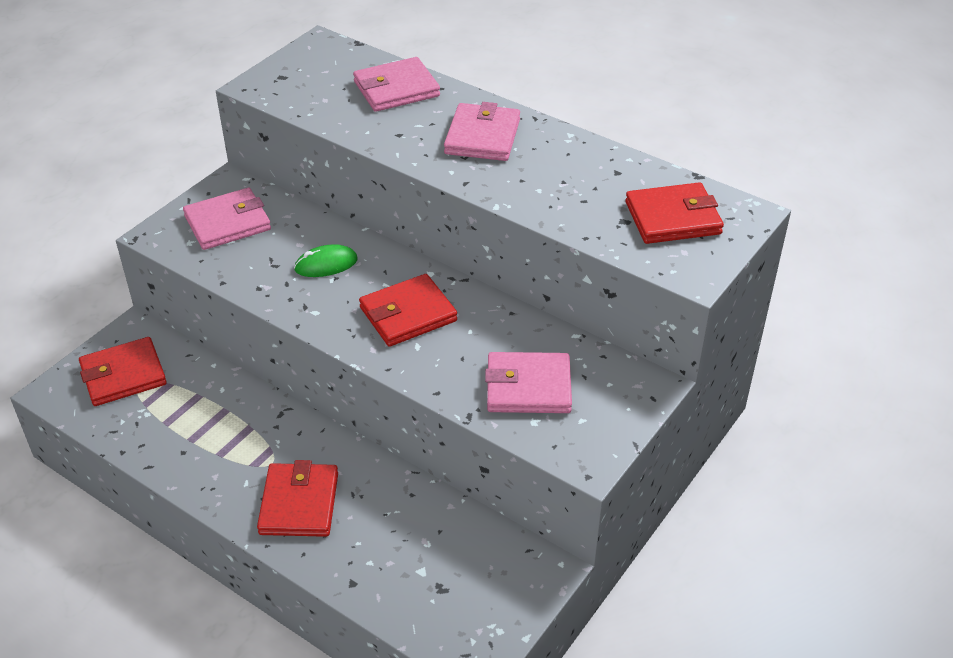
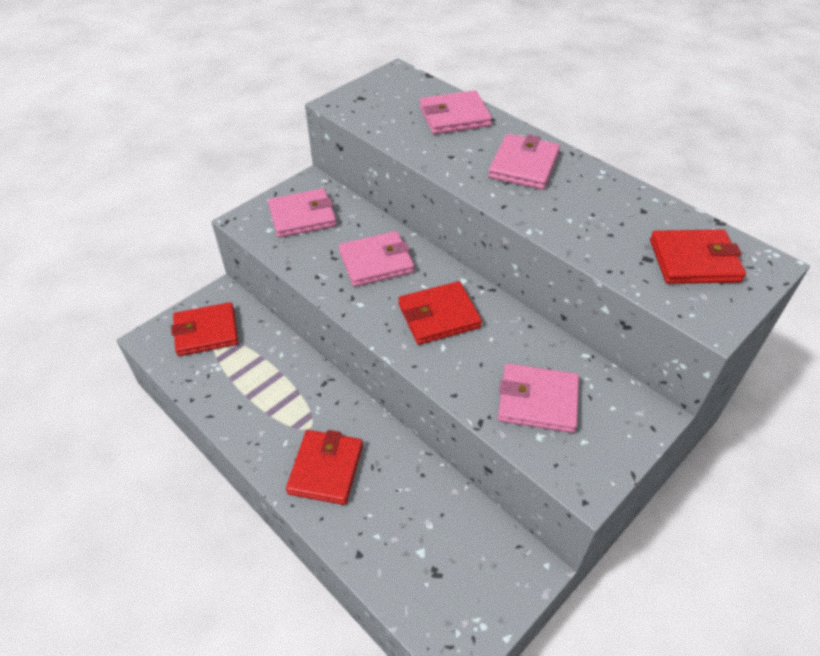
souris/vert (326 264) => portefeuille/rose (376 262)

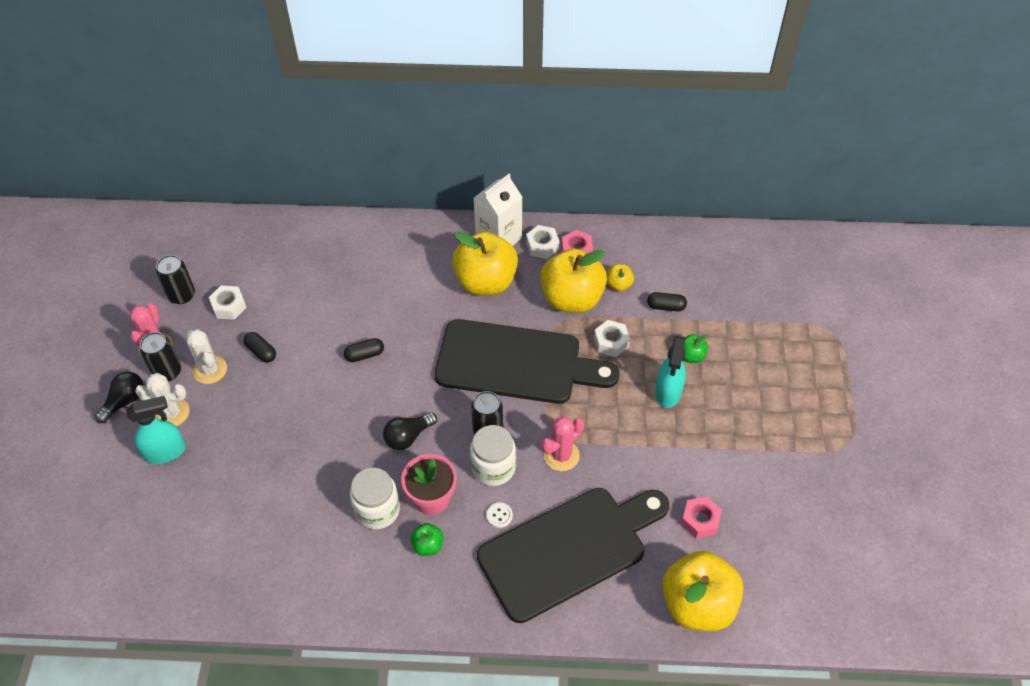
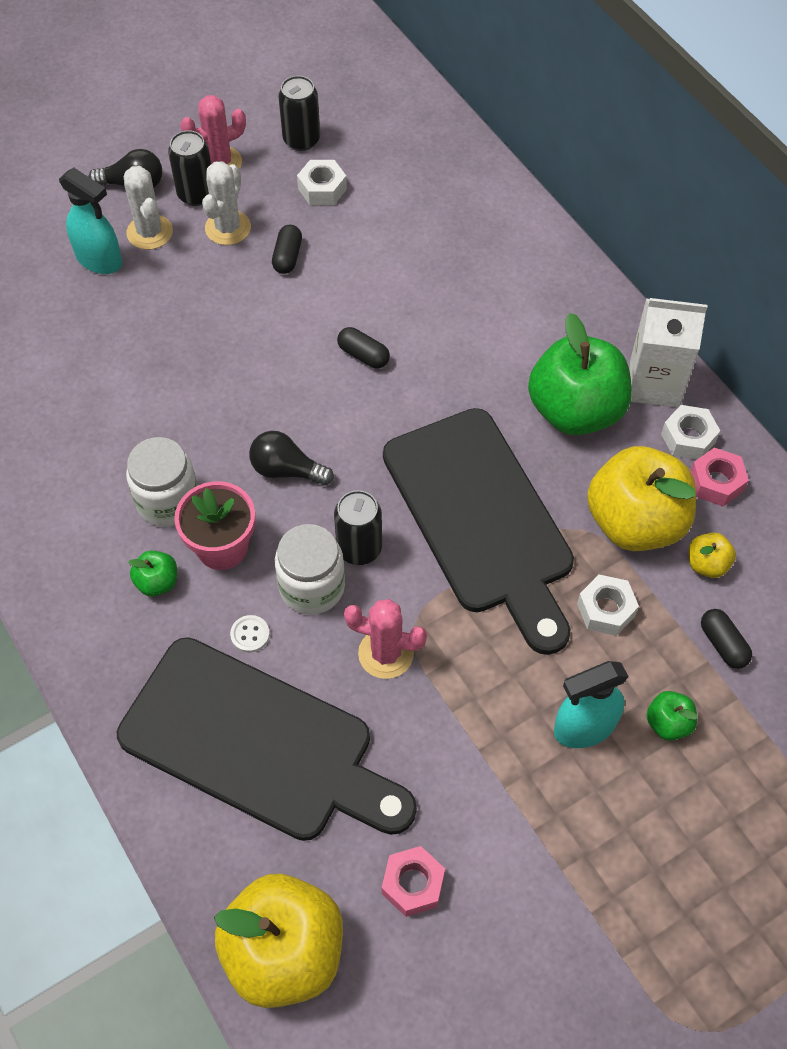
pomme/jaune (485 281) => pomme/vert (575 410)

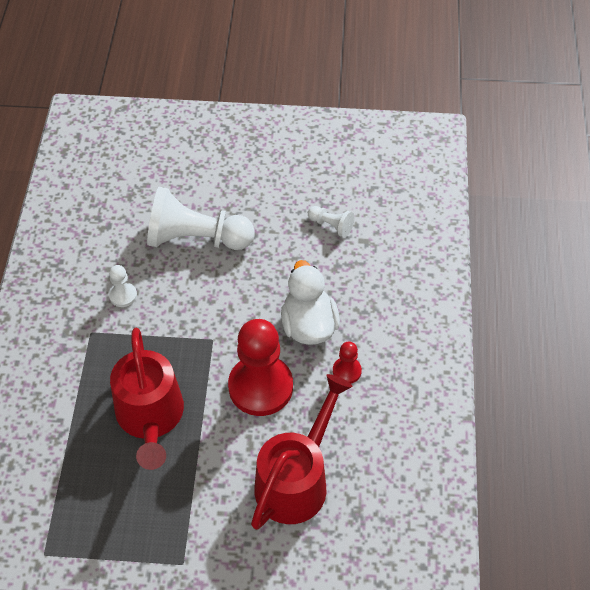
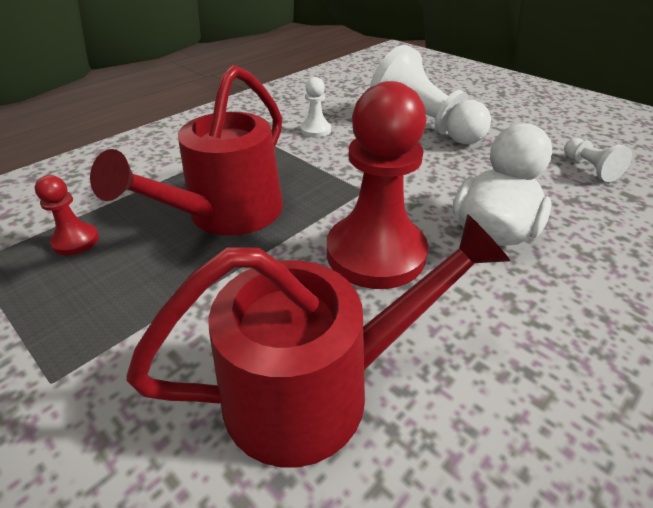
pion/rouge (347 371) => pion/rouge (76 241), move

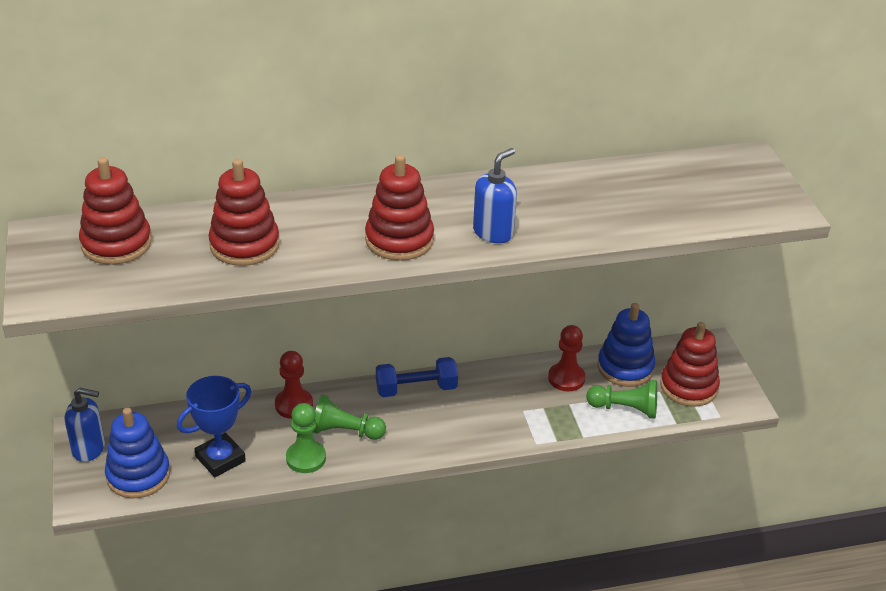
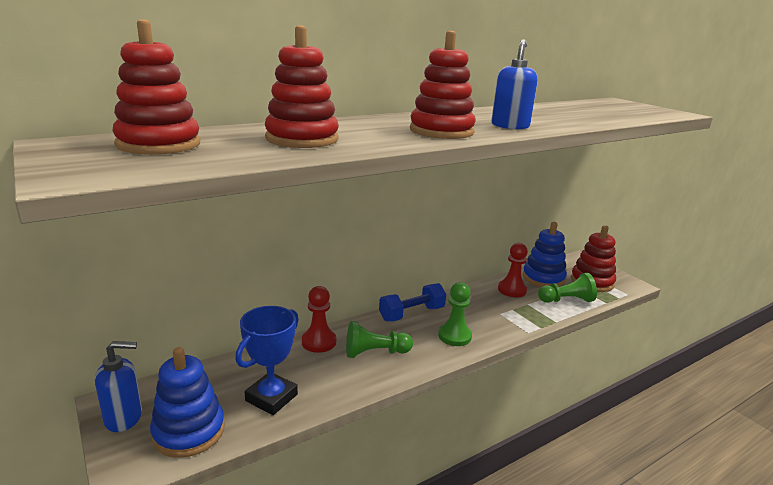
pion/vert (306 458) => pion/vert (454 336), move

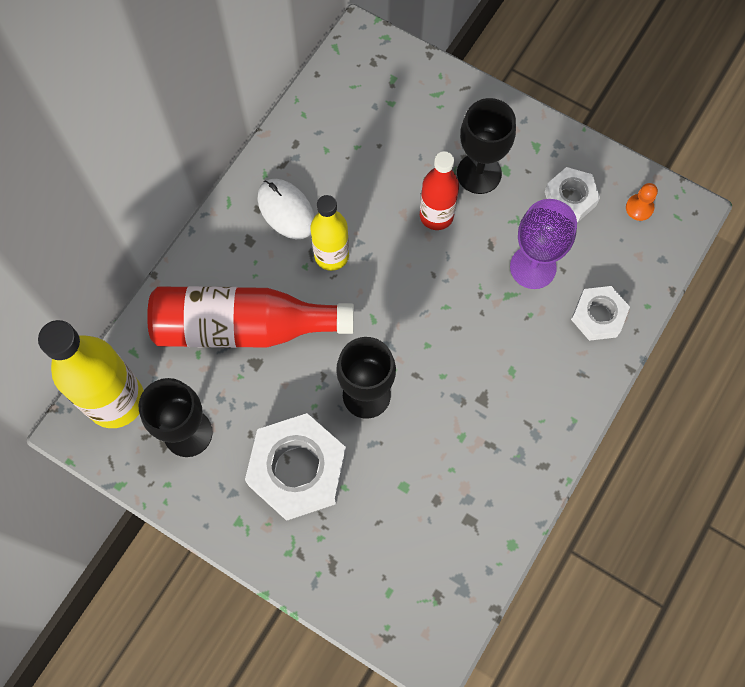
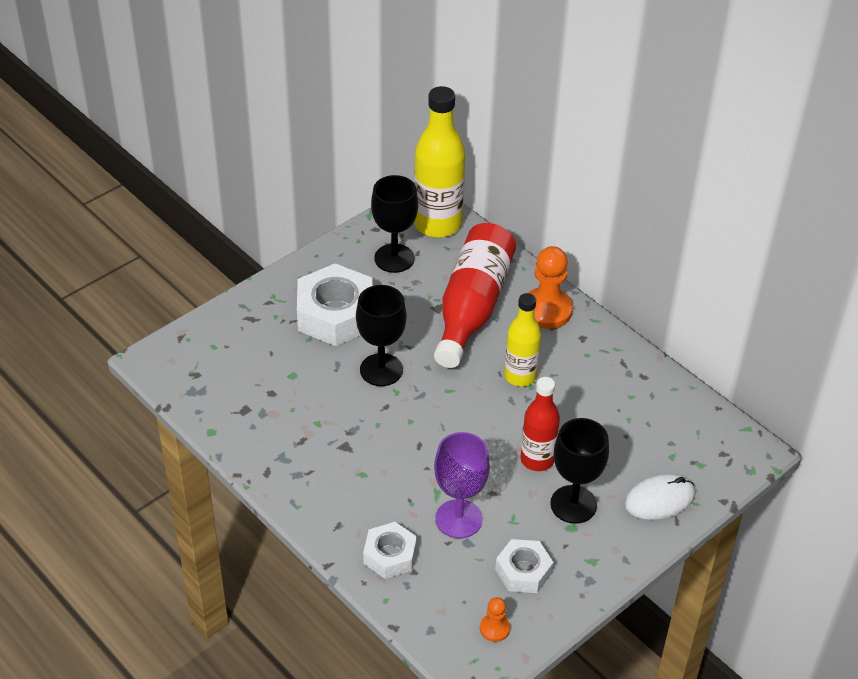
nothing => pion/orange (546 310)
souris/blanc (286 210) => souris/blanc (659 499), move

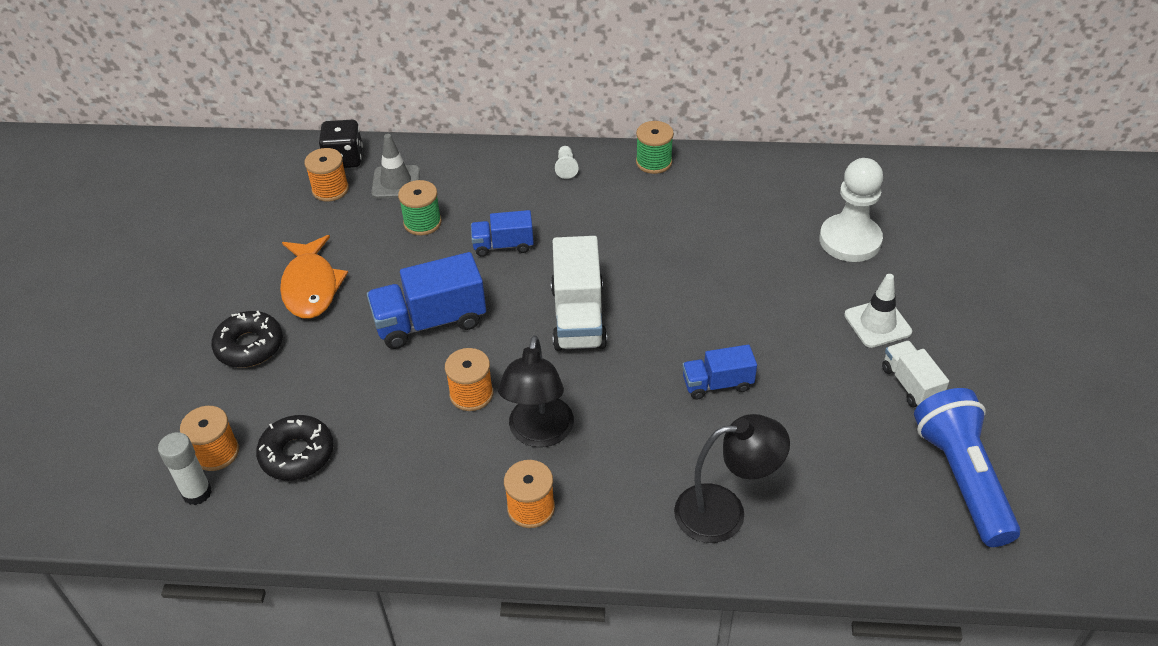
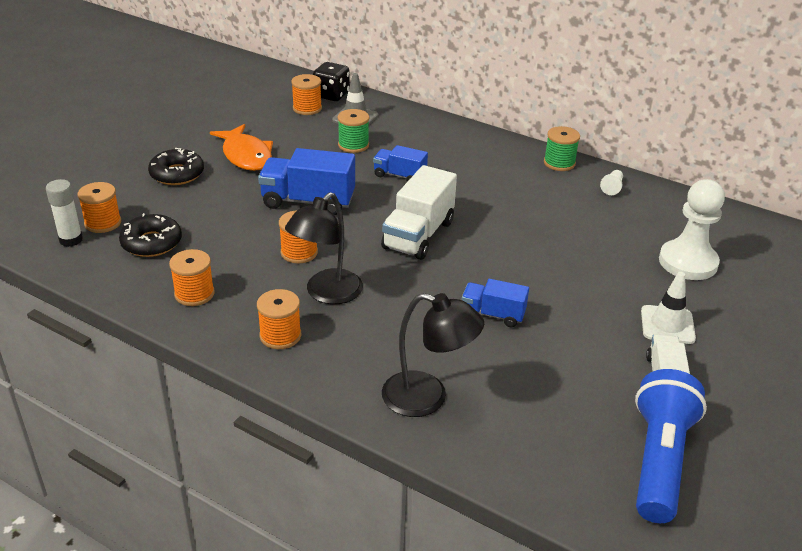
nothing => bobine/orange (194 294)
pion/blanc (566 168) => pion/blanc (612 187), move
poisson/orange (311 286) => poisson/orange (246 156), 45 degrees counterclockwise

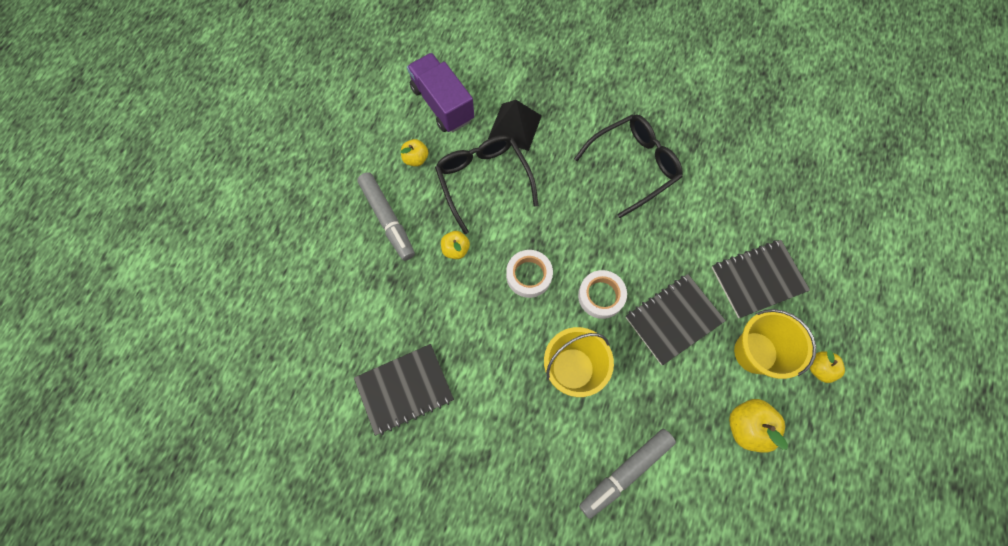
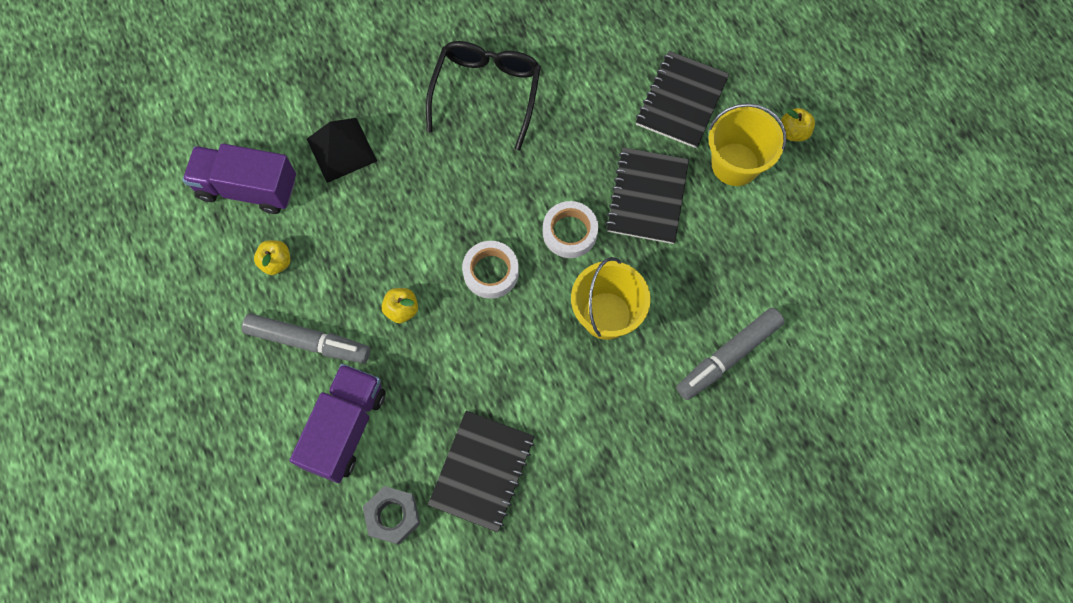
lunettes/noir (483 180) => nothing
pomme/jaune (747 427) => nothing
nothing => camion/violet (345 428)
nothing => écrou/gris (393 516)
feutre/gris (625 472) => feutre/gris (728 356), 45 degrees clockwise

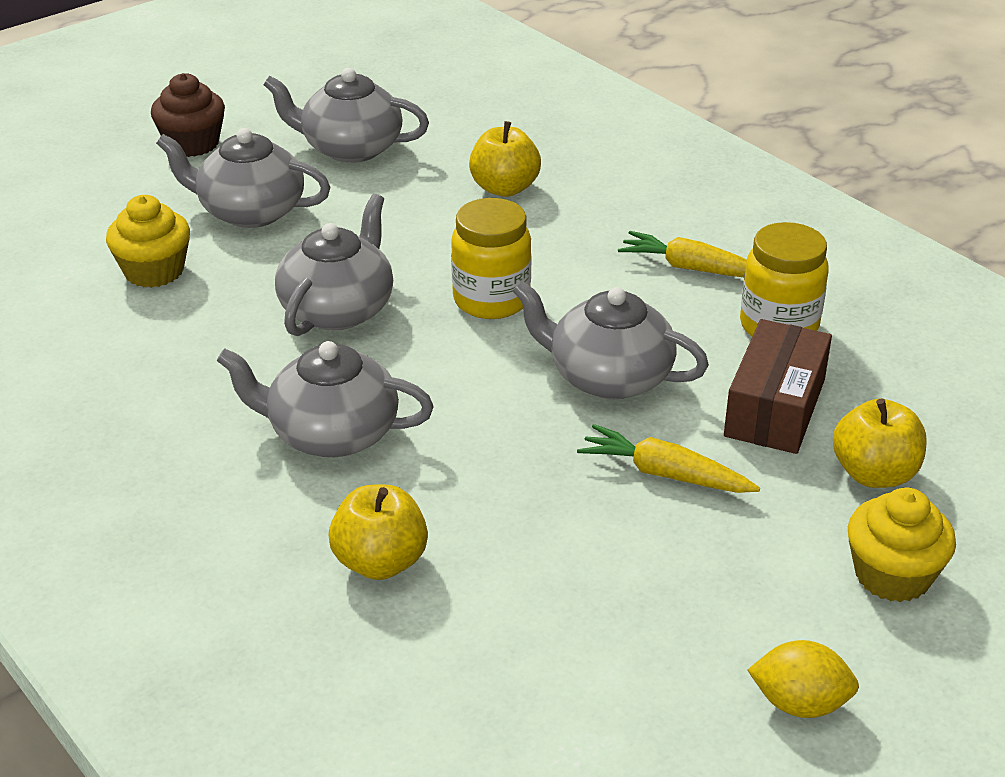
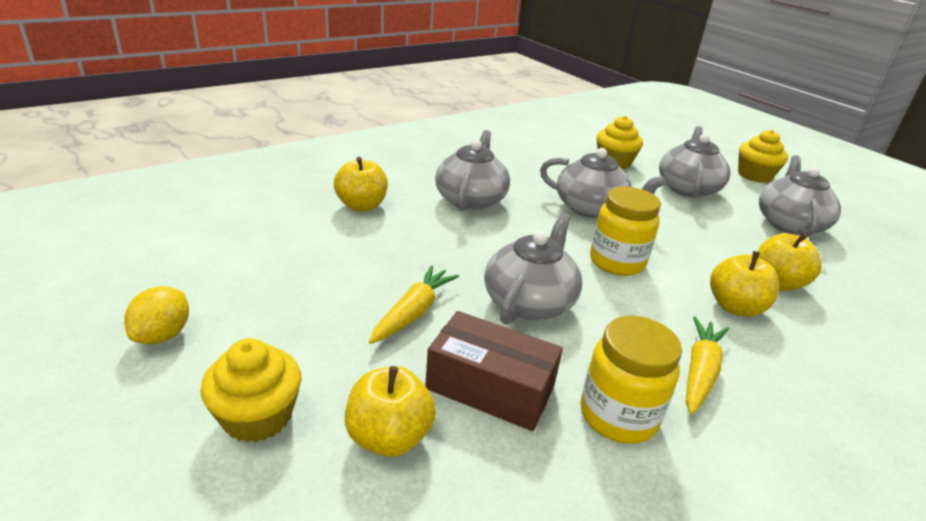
nothing => pomme/jaune (735 307)
muffin/marron (192 144) => muffin/jaune (754 175)

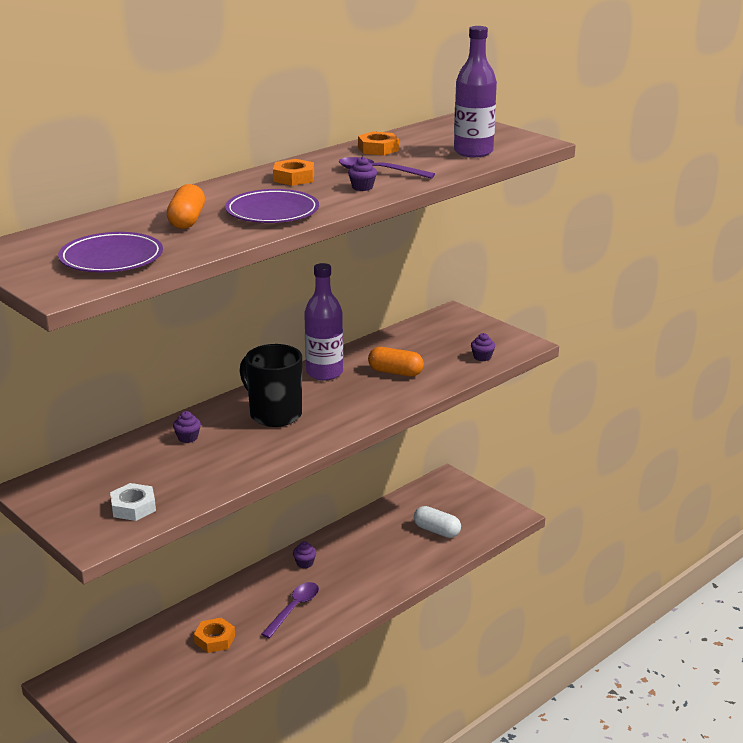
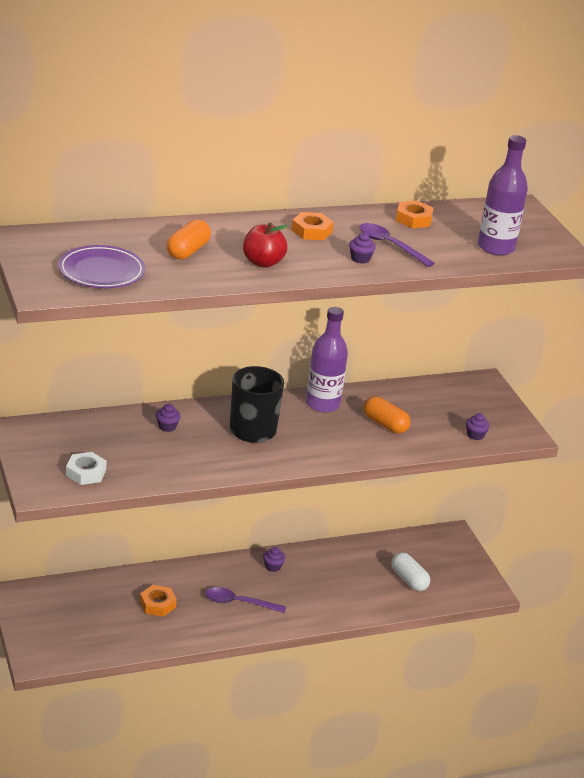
assiette/violet (272 212) => pomme/rouge (262 262)
cuillère/violet (294 608) => cuillère/violet (238 603), 135 degrees counterclockwise

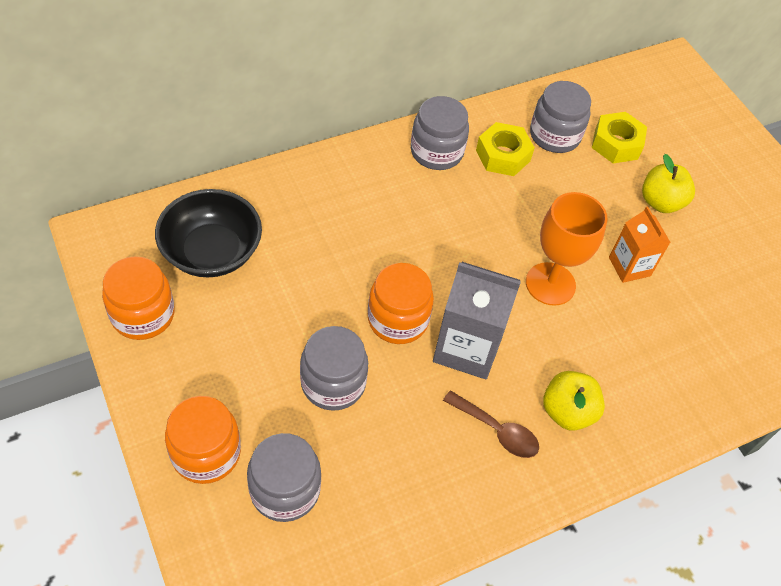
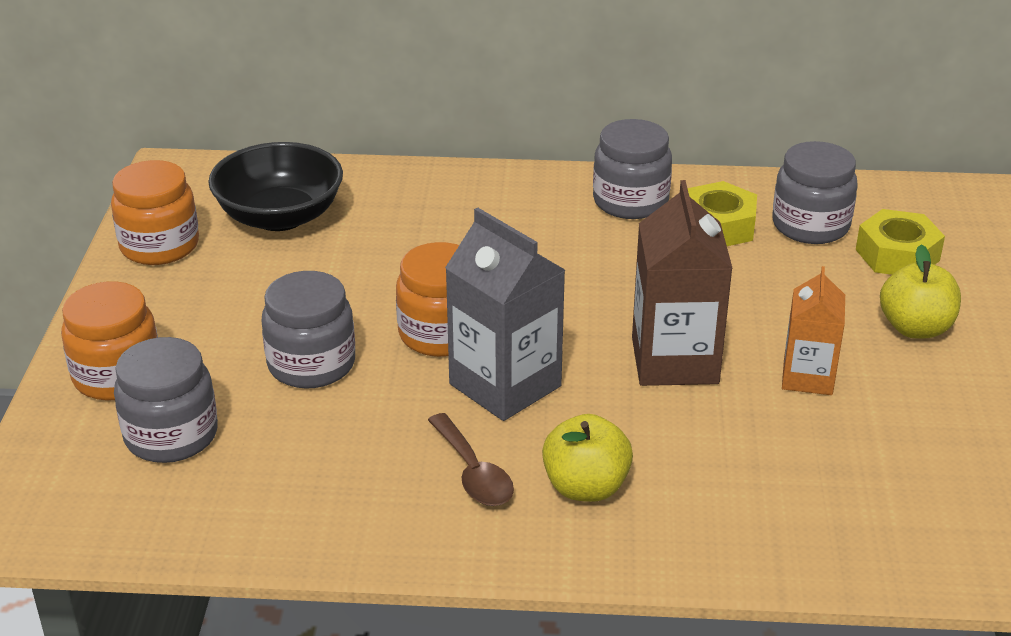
verre à pied/orange (550 284) => brique de lait/marron (674 360)

